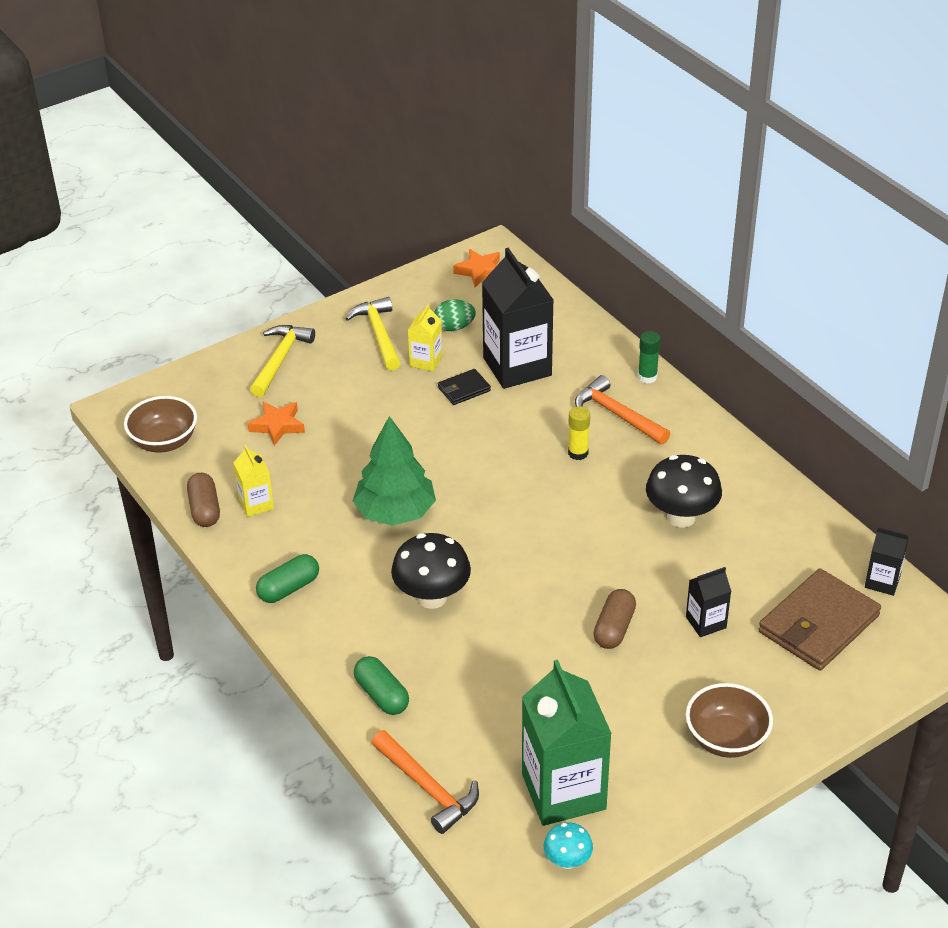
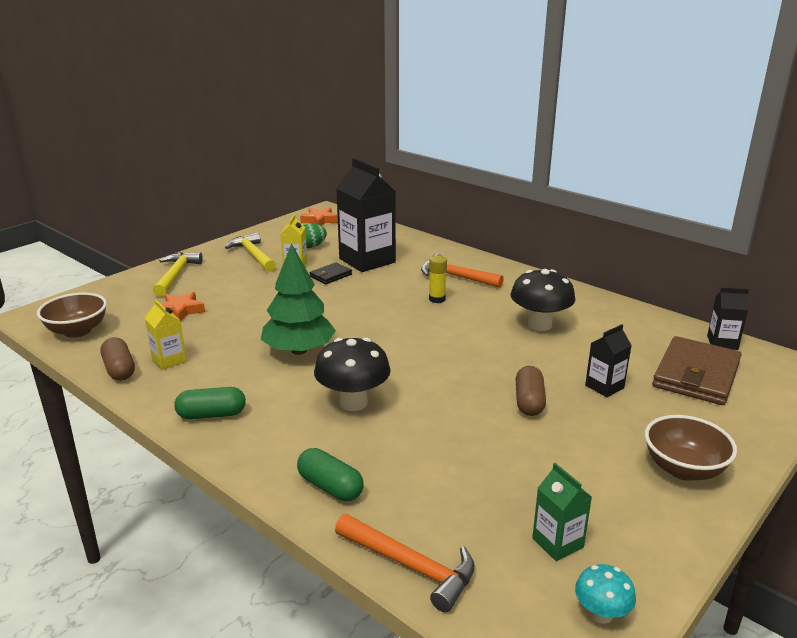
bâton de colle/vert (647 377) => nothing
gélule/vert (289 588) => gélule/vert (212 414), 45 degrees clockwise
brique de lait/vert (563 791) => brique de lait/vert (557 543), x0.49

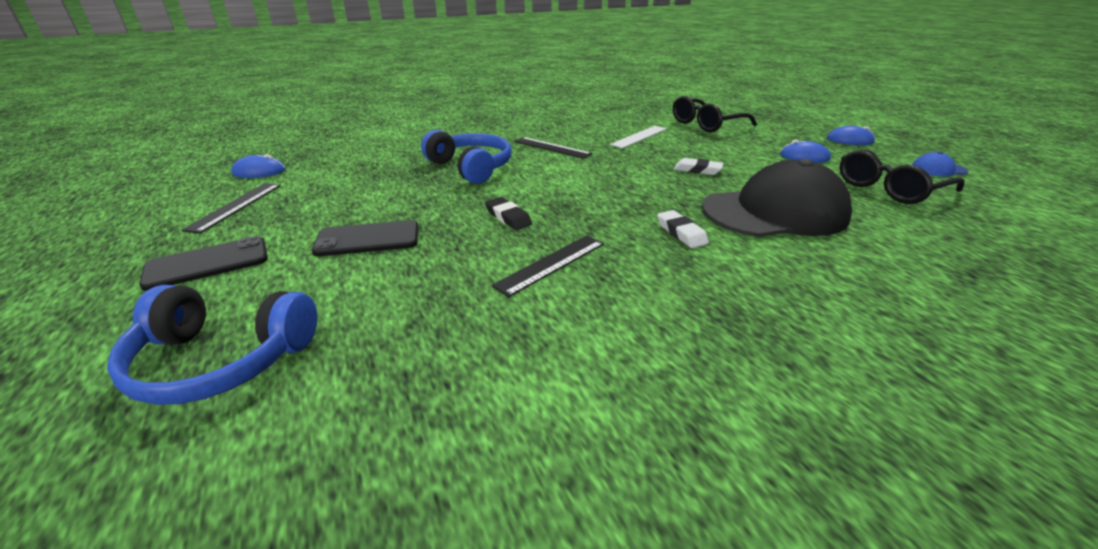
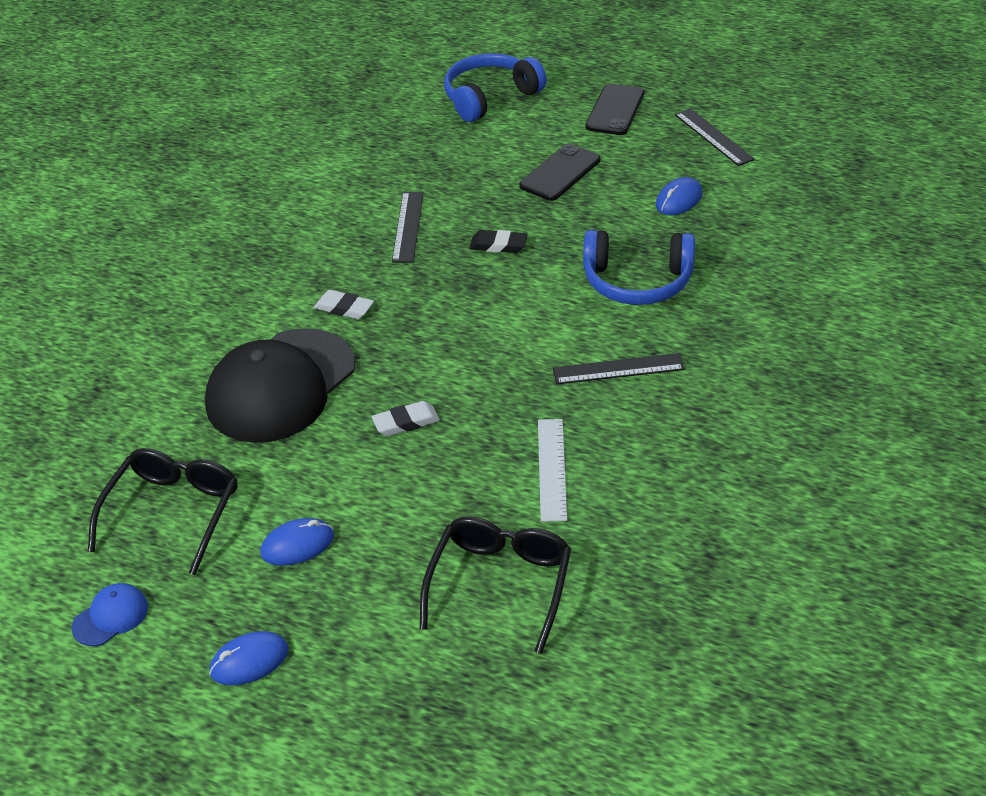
souris/bleu (259 172) => souris/bleu (679 200), move

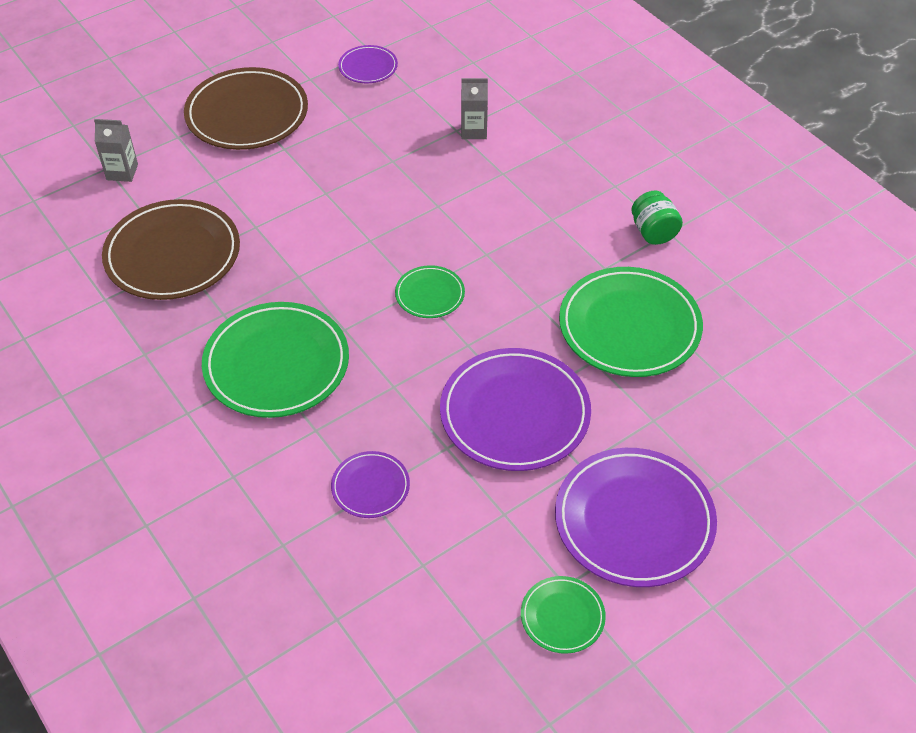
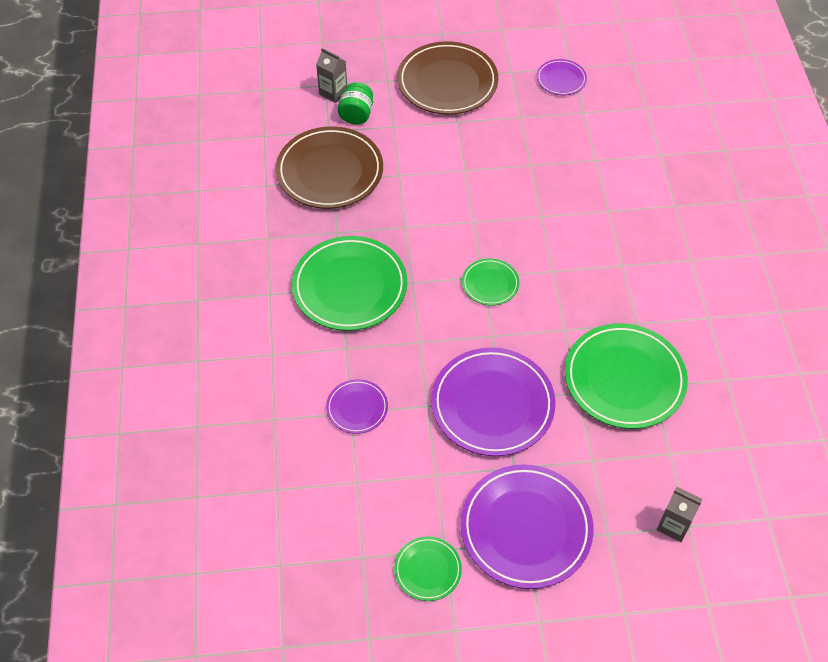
brique de lait/gris (473 131) => brique de lait/gris (673 525), move
bocal/vert (653 232) => bocal/vert (356 115), move

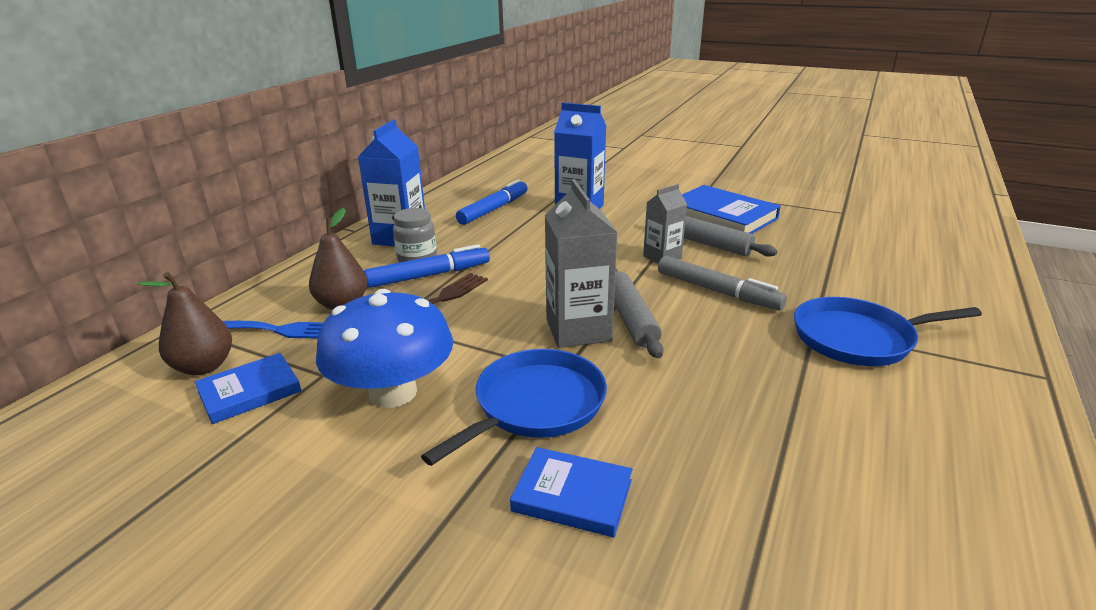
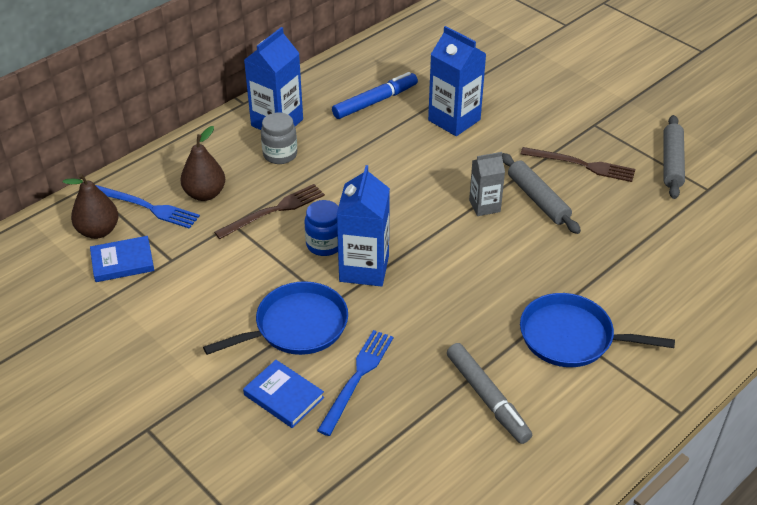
champignon/bleu (393 392) => nothing
feutre/bleu (429 275) => nothing
nothing => bocal/bleu (324 244)
nothing => fourchette/bleu (357 378)
rouleau à pâtisserie/gris (630 319) => rouleau à pâtisserie/gris (672 163), move
feutre/gris (717 291) => feutre/gris (487 398), move
livre/bleu (721 216) => fourchette/marron (581 165)
brique de lait/gris (578 330) => brique de lait/bleu (364 269)

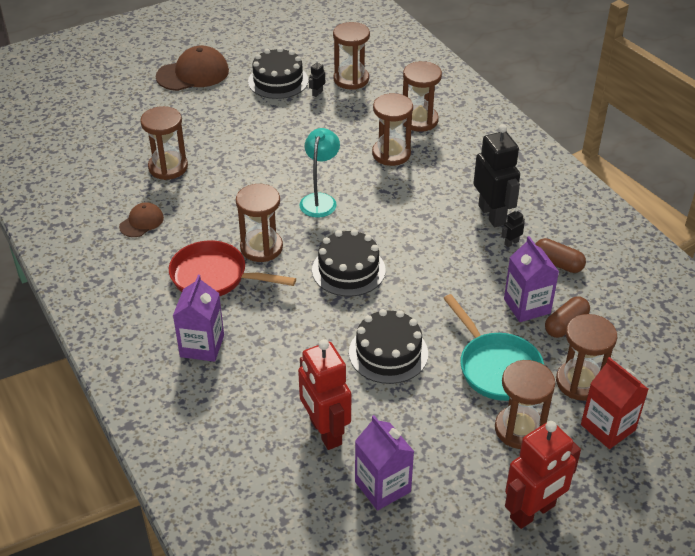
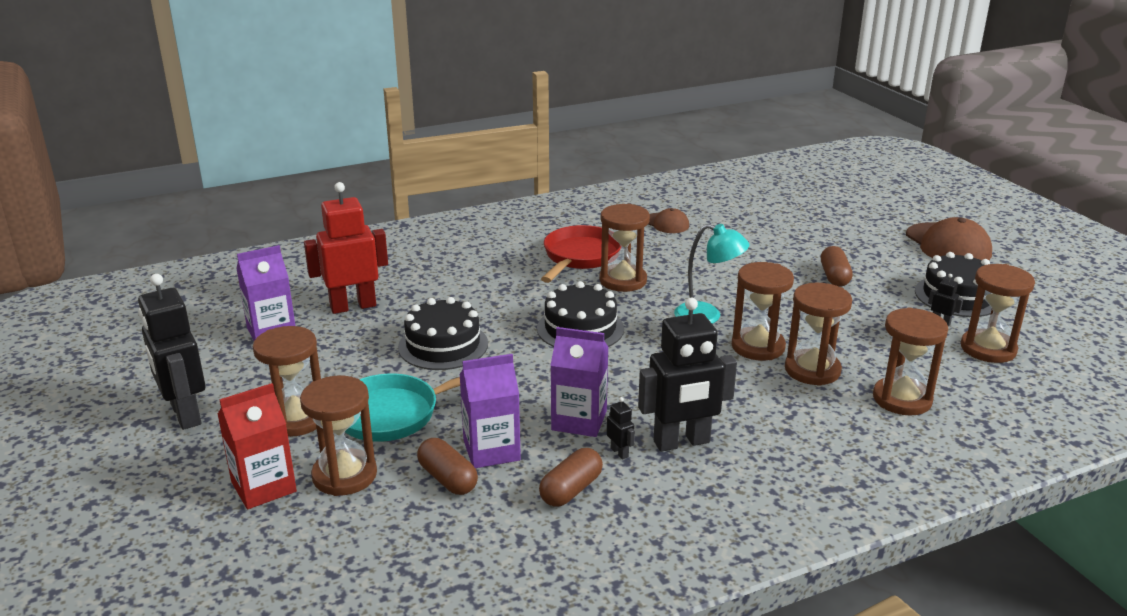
nothing => gélule/marron (834 277)
sablier/marron (168 167) => sablier/marron (758 347), move
brique de lait/violet (202 346) => brique de lait/violet (579 420), move
robot/rouge (533 512) => robot/noir (185 414)

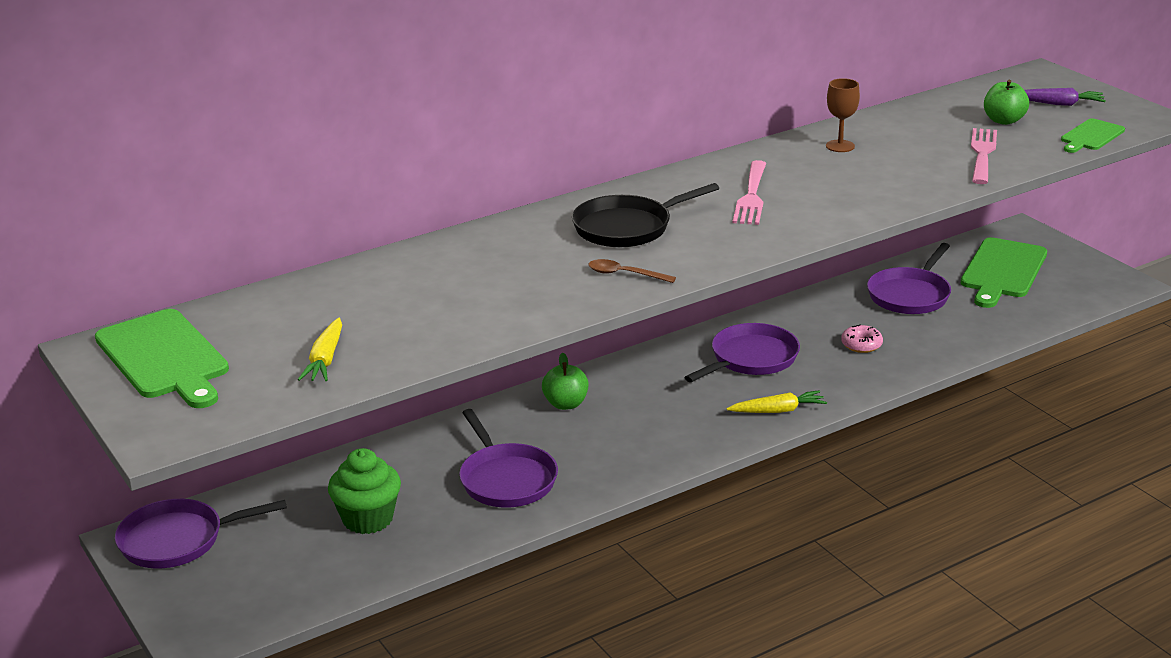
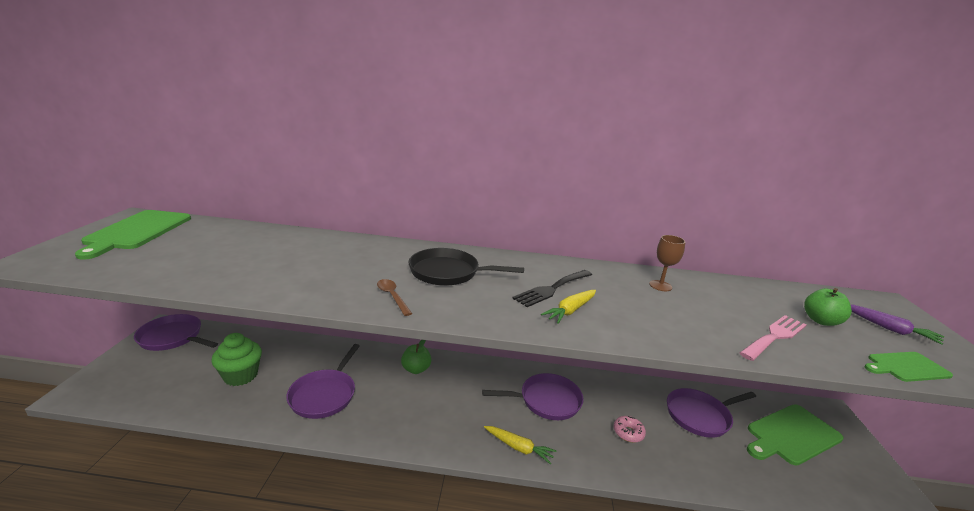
carotte/jaune (325 360) => carotte/jaune (570 311), move
fourchette/rose (751 196) => fourchette/noir (552 289)

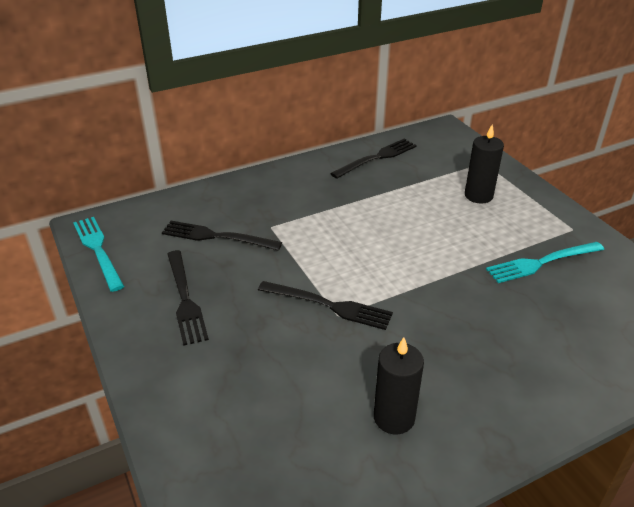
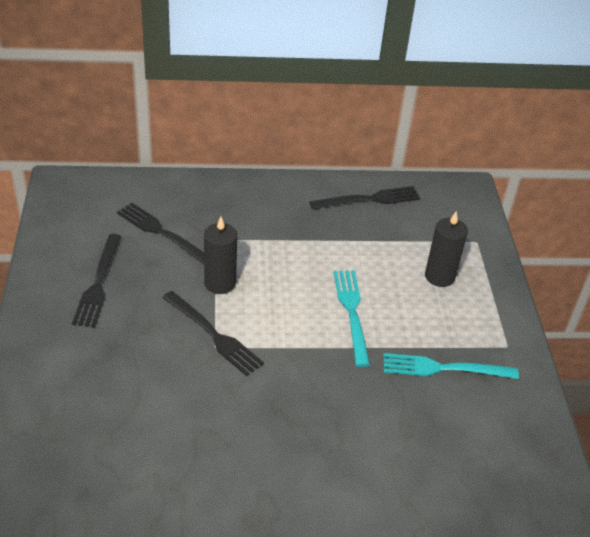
fourchette/turquoise (97 249) => fourchette/turquoise (351 311), move
bougie/noir (394 418) => bougie/noir (220 283), move

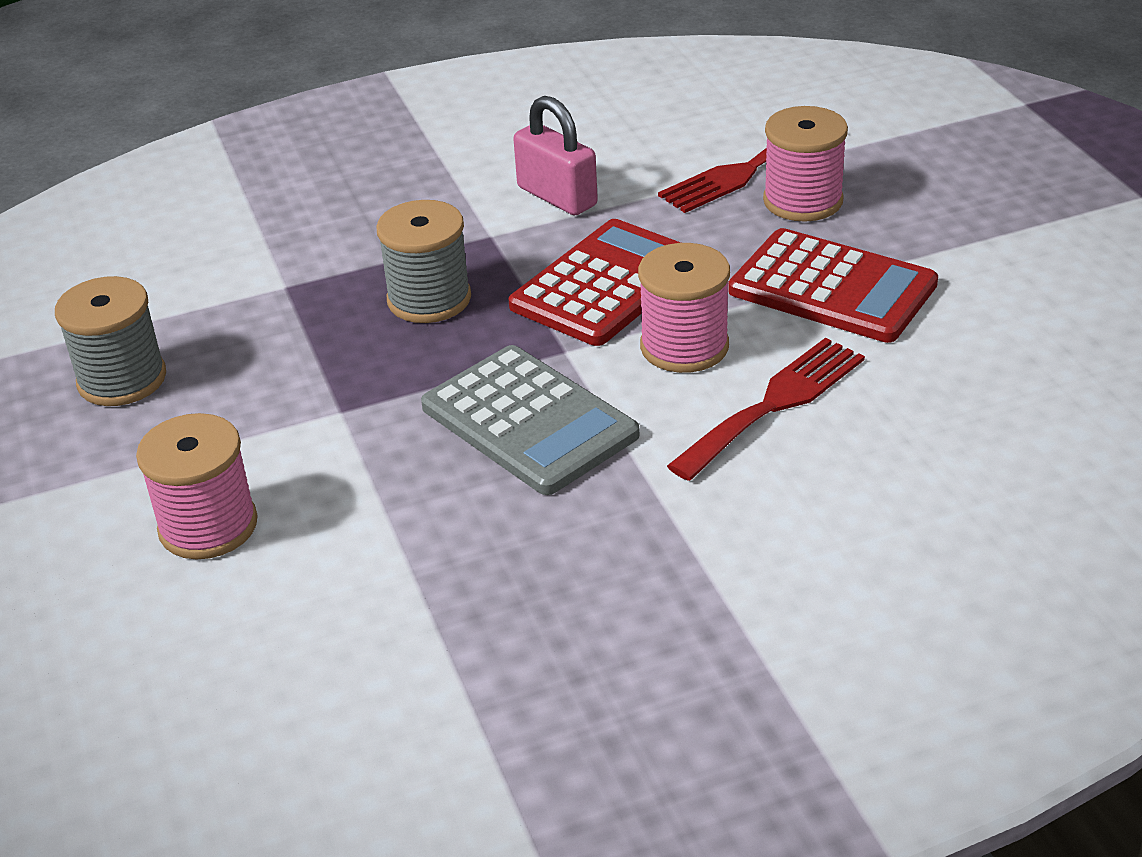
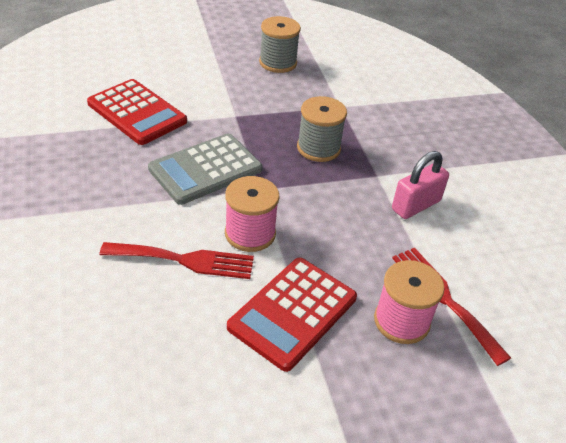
bobine/rose (208 526) => nothing
calculatrice/rouge (606 284) => calculatrice/rouge (137 112), move
fourchette/rouge (774 404) => fourchette/rouge (185 260), 45 degrees counterclockwise

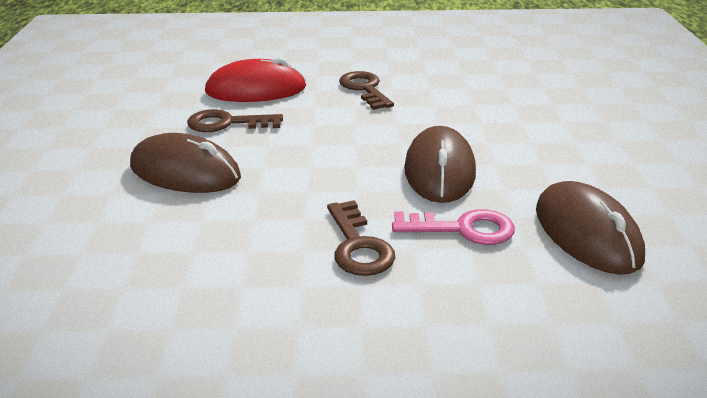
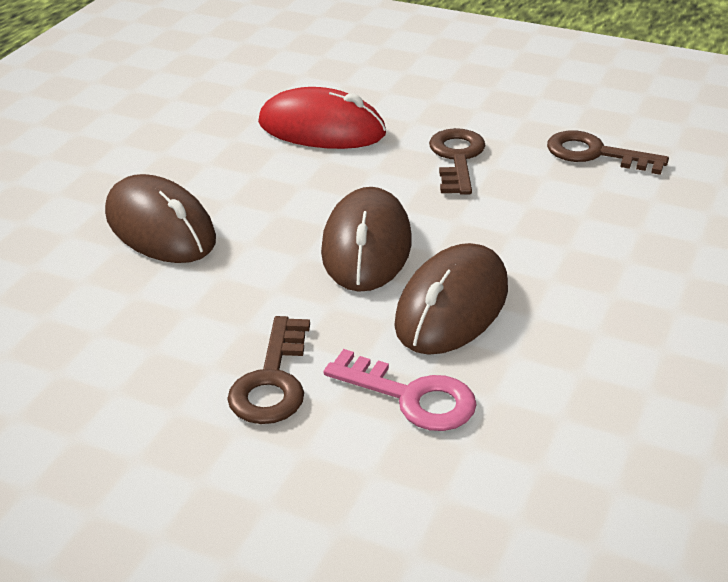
clé/marron (227 123) => clé/marron (595 154), move
souris/marron (587 233) => souris/marron (366 246), move

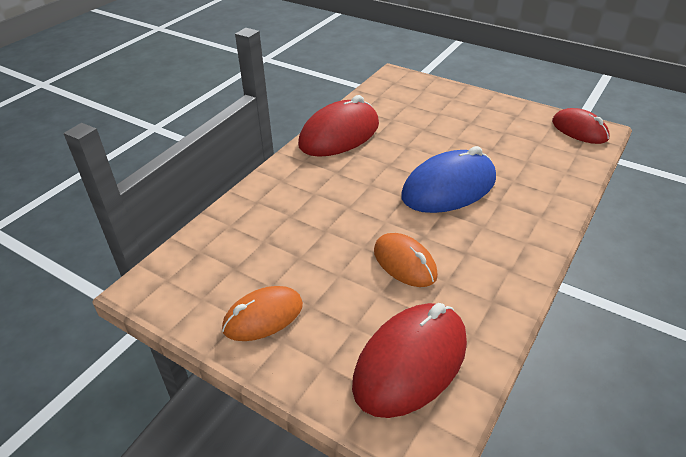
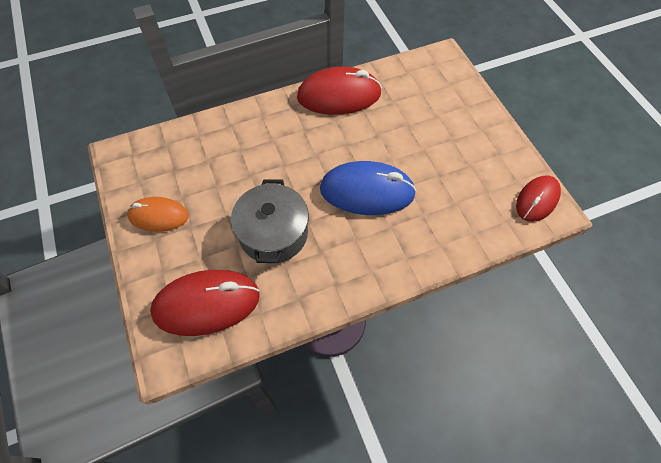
souris/orange (404 263) => marmite/gris (273 233)
souris/rouge (579 130) => souris/rouge (537 200), 45 degrees clockwise

